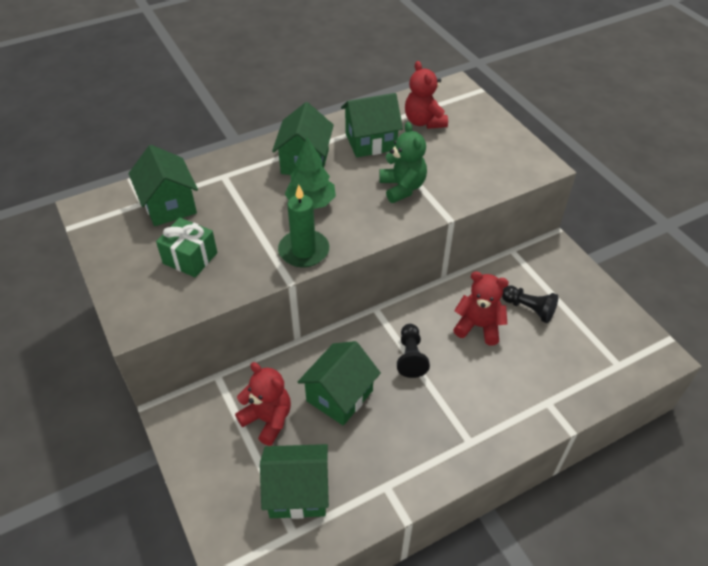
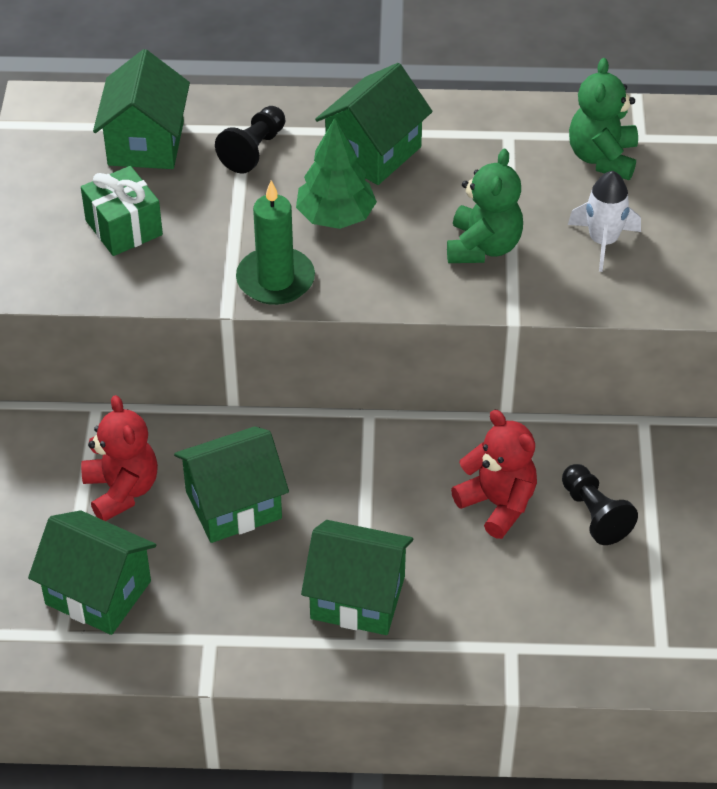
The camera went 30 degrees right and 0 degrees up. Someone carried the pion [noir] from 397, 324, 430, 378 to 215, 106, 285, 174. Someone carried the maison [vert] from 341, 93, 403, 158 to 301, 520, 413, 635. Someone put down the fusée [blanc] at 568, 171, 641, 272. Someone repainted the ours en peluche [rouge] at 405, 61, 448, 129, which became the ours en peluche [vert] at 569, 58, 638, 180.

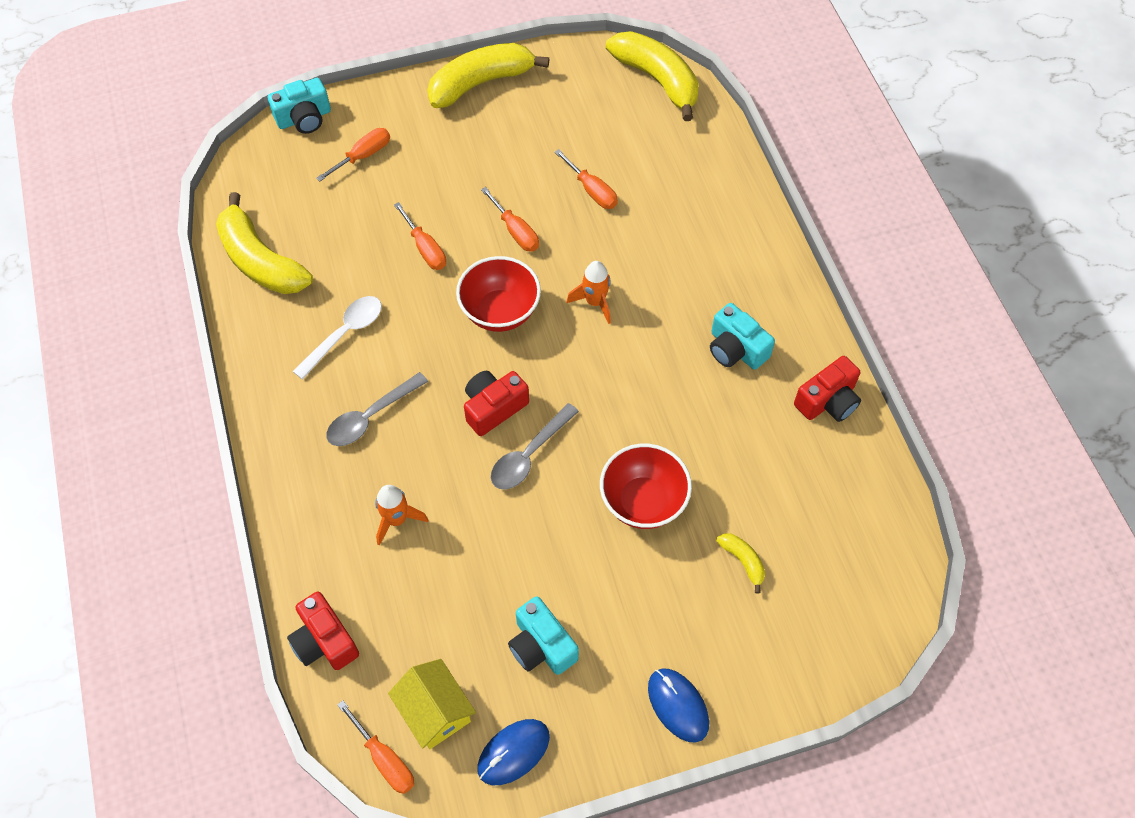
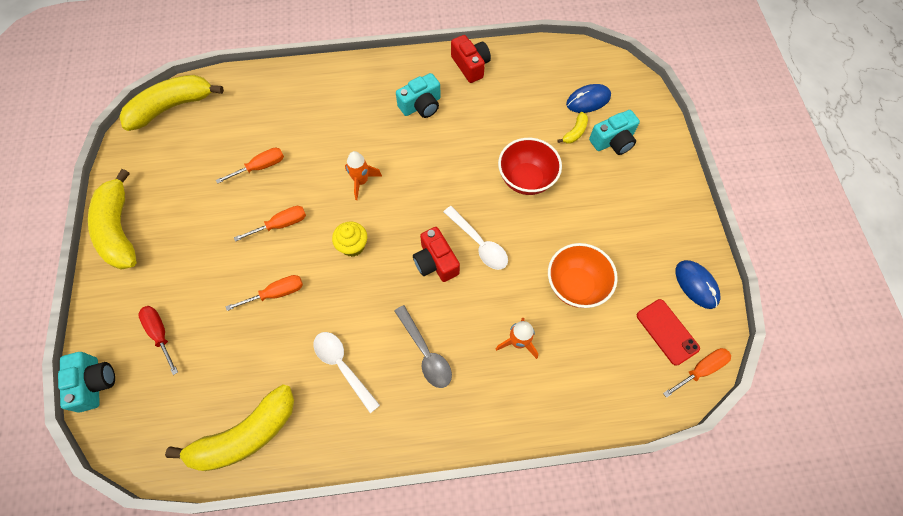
The camera went 80 degrees left and 5 degrees up. Someone repainted the tournevis [orange] at 316, 128, 390, 181, which became the tournevis [rouge] at 138, 306, 178, 375. Someone swapped the bol [rouge] at 456, 256, 541, 332 for the muffin [jaune] at 332, 221, 367, 257. Someone repainted the cuillère [gris] at 491, 403, 579, 490, which became the cuillère [blanc] at 444, 206, 508, 270. Someone put down the bol [orange] at 548, 243, 618, 308. Someone rotated the banane [jaune] at 716, 533, 765, 594 by 150 degrees clockwise. Someone carried the souris [bleu] from 648, 668, 709, 742 to 566, 84, 611, 113. Someone carried the appareil photo [turquoise] from 508, 596, 579, 675 to 589, 110, 640, 155. Someone swapped the maison [jaune] at 388, 659, 476, 749 for the téléphone [rouge] at 637, 299, 700, 366. Someone took away the appareil photo [rouge] at 287, 592, 359, 670.

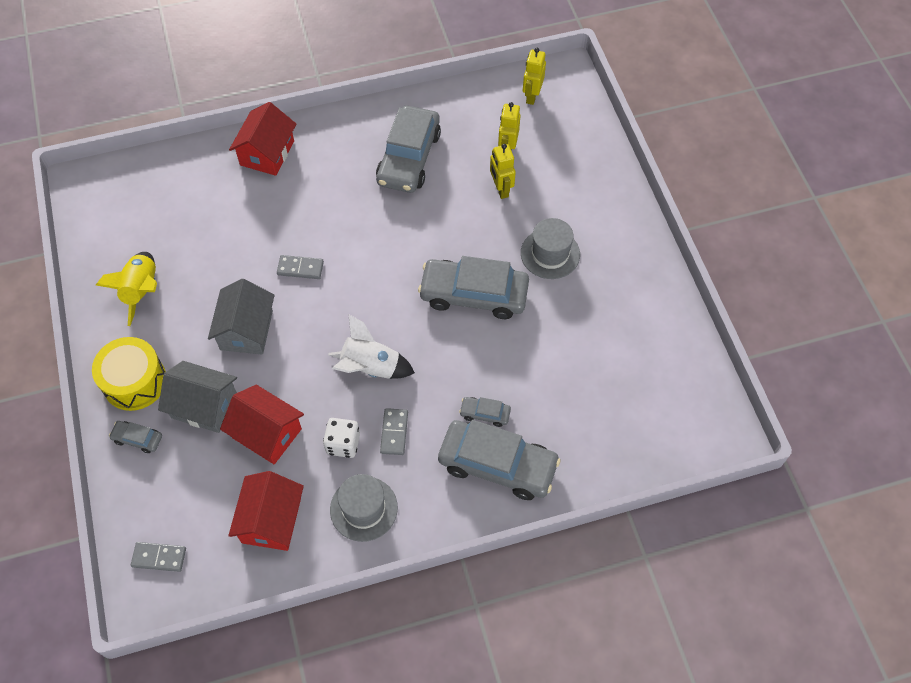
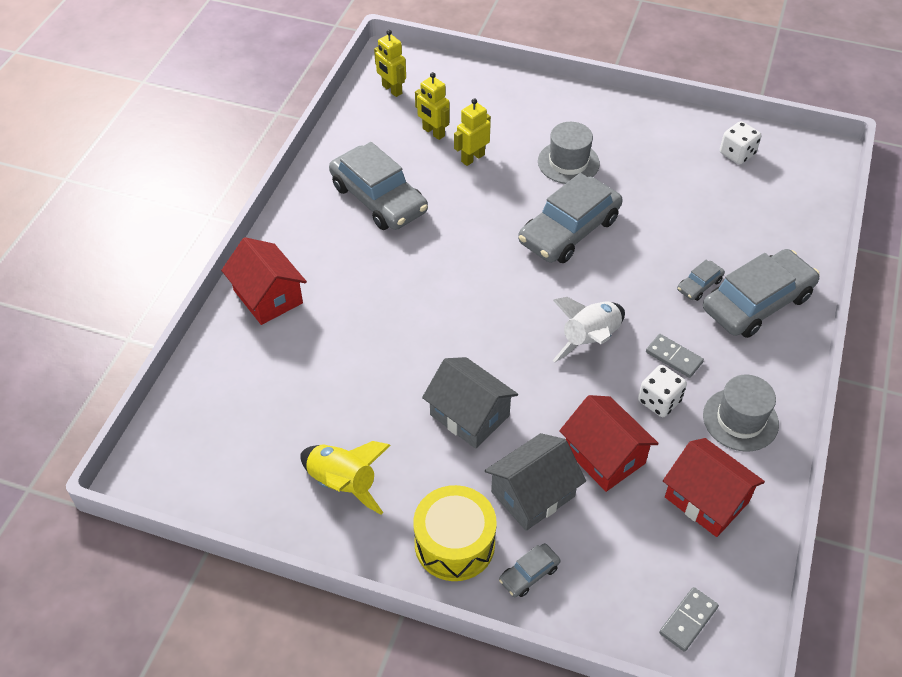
The camera went 55 degrees left and 10 degrees down. Someone rotated the robot [jaune] at 490, 144, 516, 199 by 120 degrees clockwise. Someone rotated the maison [rouge] at 220, 385, 304, 464 by 75 degrees clockwise. Someone put down the dé [blanc] at 720, 121, 761, 165. Someone took away the domino [gris] at 277, 255, 324, 279.

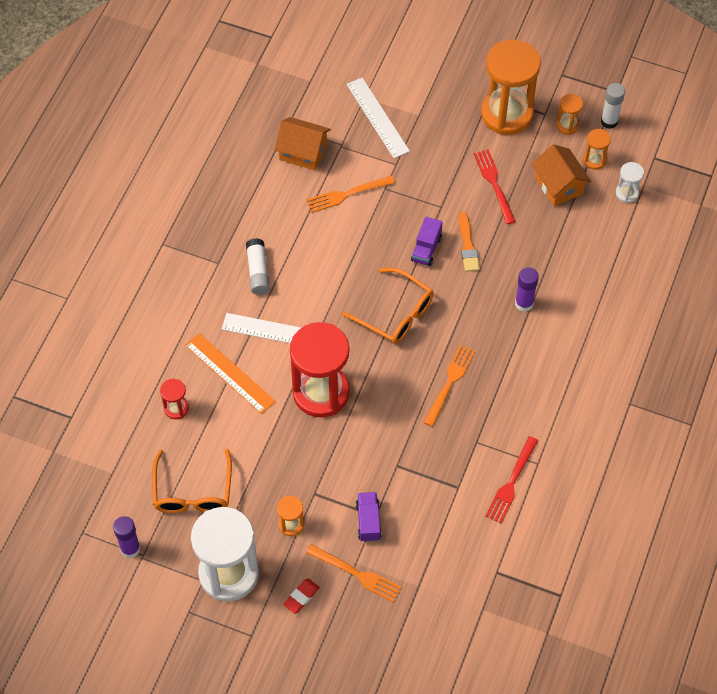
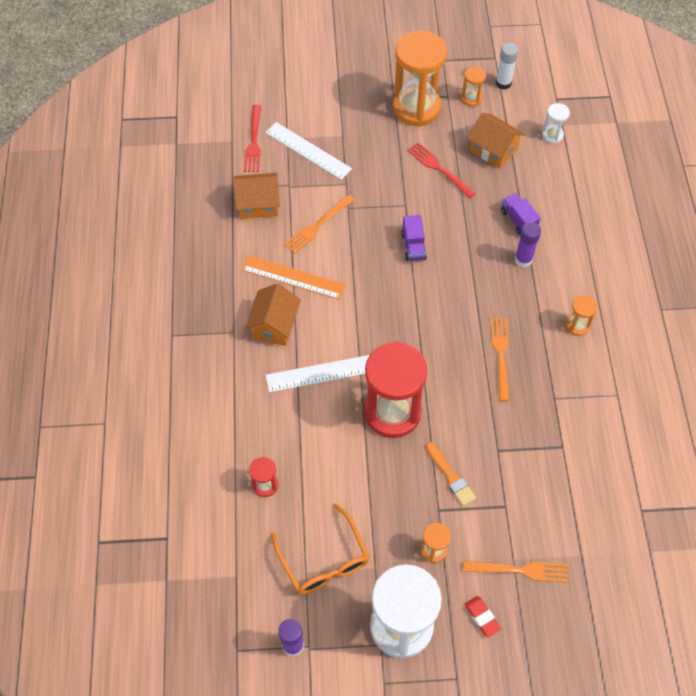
The camera went 25 degrees left and 0 degrees up. Someone carried the règle [orange] from 185, 333, 276, 414 to 242, 255, 346, 300. Someone carried the fourchette [rouge] from 485, 436, 538, 523 to 244, 105, 261, 172. Someone swapped the bâton de colle [blanc] at 246, 238, 270, 295 for the maison [orange] at 245, 283, 301, 346. Someone carried the pinceau [orange] from 459, 212, 480, 272 to 426, 442, 476, 506. Someone rotated the gomme [rouge] at 283, 579, 320, 614 by 45 degrees counterclockwise. Someone carried the camion [violet] from 356, 492, 382, 542 to 501, 193, 541, 235. Someone carried the sablier [orange] from 583, 129, 611, 170 to 565, 295, 597, 336. Someone took away the lunettes [orange] at 342, 268, 434, 344.

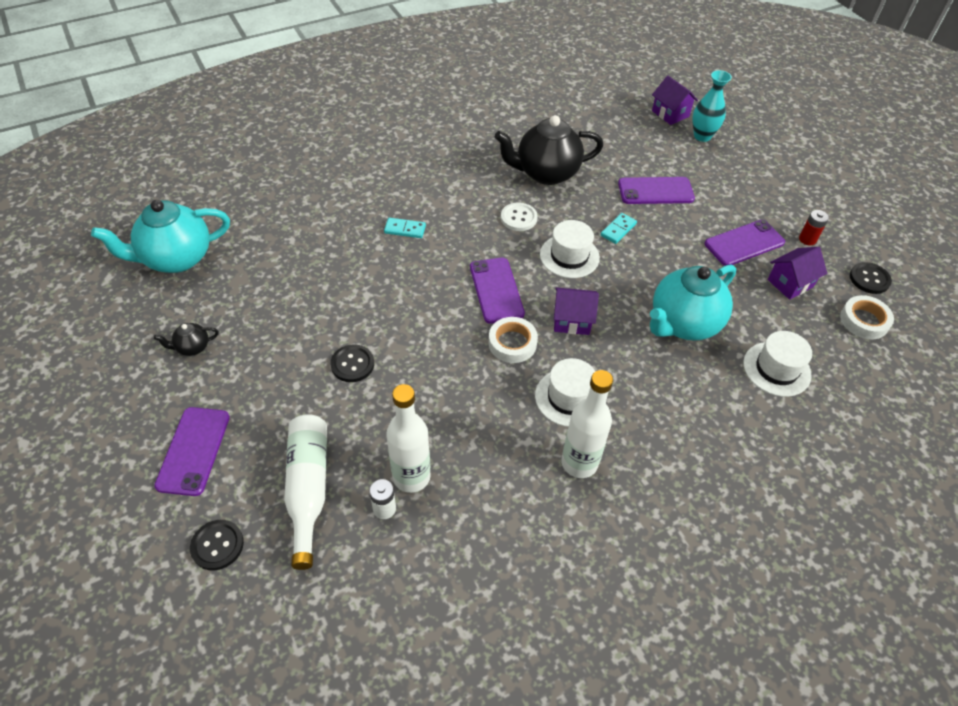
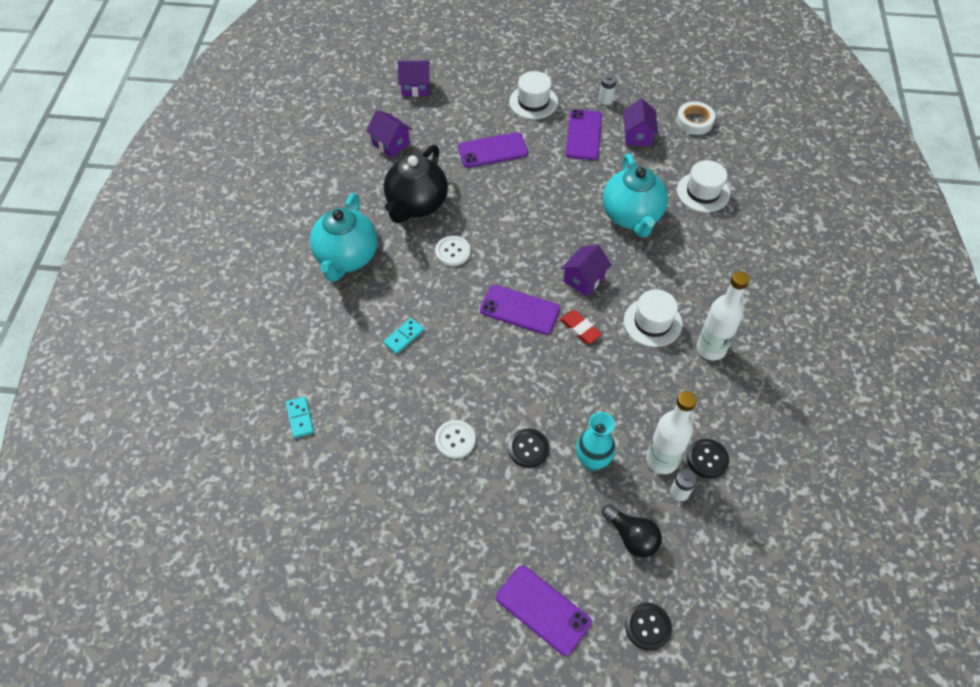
The camera went 55 degrees left and 5 degrees up. Someone carried the domino [turquoise] from 601, 213, 637, 244 to 286, 396, 314, 438. Someone carried the théière [turquoise] from 91, 200, 230, 273 to 310, 193, 377, 282. Someone put down the maison [violet] at 366, 110, 412, 158. Someone put down the bouton [blanc] at 435, 420, 476, 459. Someone rotated the téléphone [violet] at 618, 177, 695, 204 by 45 degrees clockwise. Someone carried the chapeau [blanc] from 540, 220, 600, 278 to 509, 71, 558, 119. Someone swapped the ruban adhésif [blanc] at 488, 317, 538, 363 for the gomme [rouge] at 560, 310, 602, 344. Someone carried the vase [turquoise] from 692, 70, 732, 142 to 576, 412, 616, 471. Someone repainted the pile [rouge] at 799, 210, 829, 246, which became the pile [blanc] at 599, 74, 617, 105. Someone swapped the bouteille [blanc] at 284, 414, 327, 570 for the ampoule [noir] at 602, 504, 662, 558. Someone carried the bouton [noir] from 850, 262, 892, 294 to 687, 439, 729, 479. Someone took away the théière [noir] at 154, 323, 219, 356.

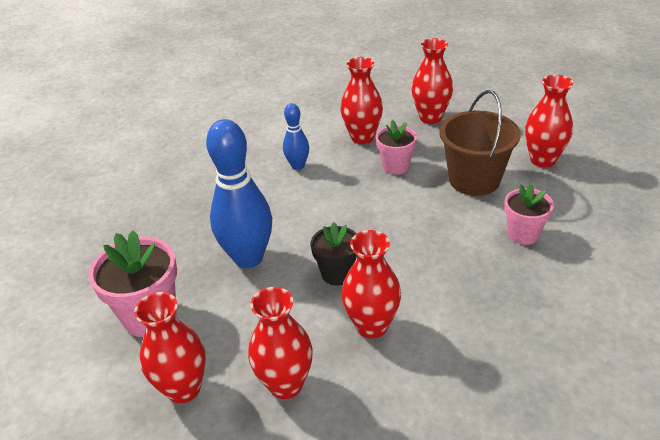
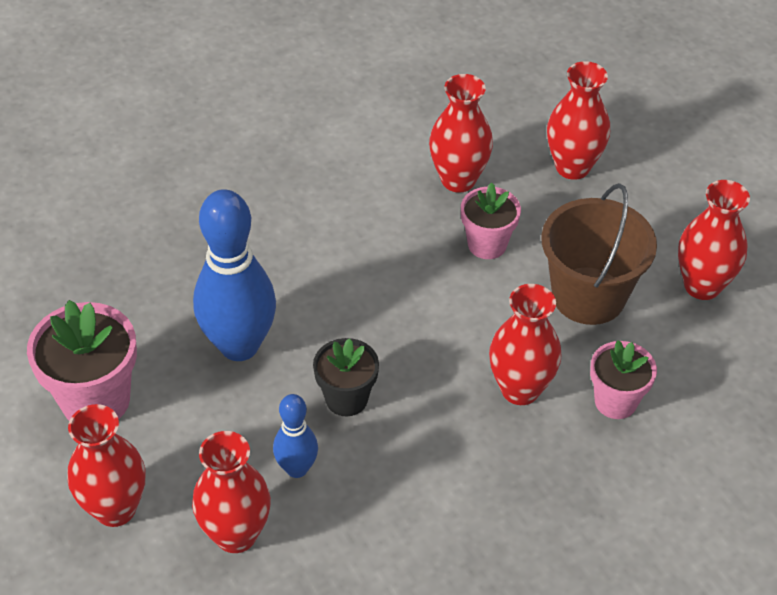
The camera went 10 degrees right and 10 degrees up. Someone carried the quille [bleu] from 283, 103, 309, 170 to 273, 394, 318, 478. Someone carried the vase [rouge] from 341, 230, 401, 339 to 489, 284, 561, 405.

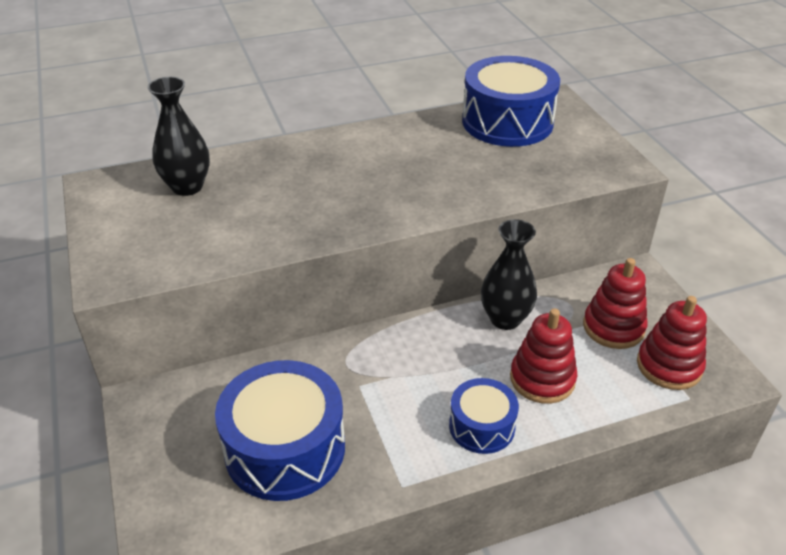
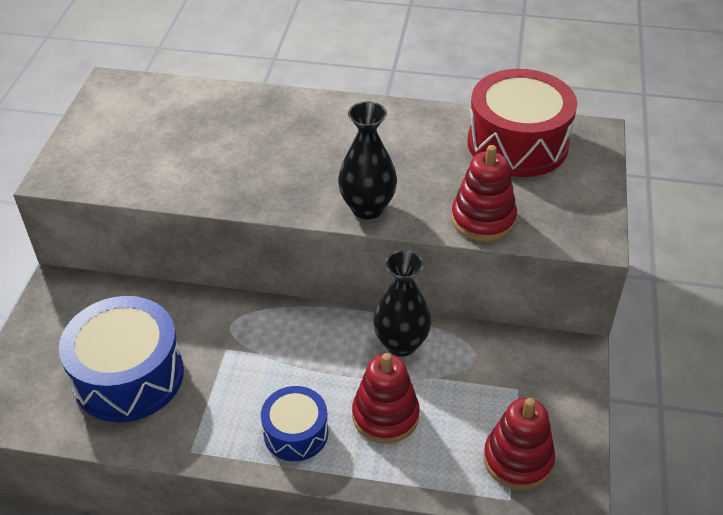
The camera went 30 degrees right and 5 degrees up. Someone carried the vase [noir] from 147, 77, 210, 196 to 338, 101, 397, 219. Someone carried the jouet à empiler [rouge] from 583, 258, 647, 349 to 451, 145, 517, 242. Someone repainted the tambour [bleu] at 462, 56, 560, 147, which became the tambour [rouge] at 468, 69, 577, 177.

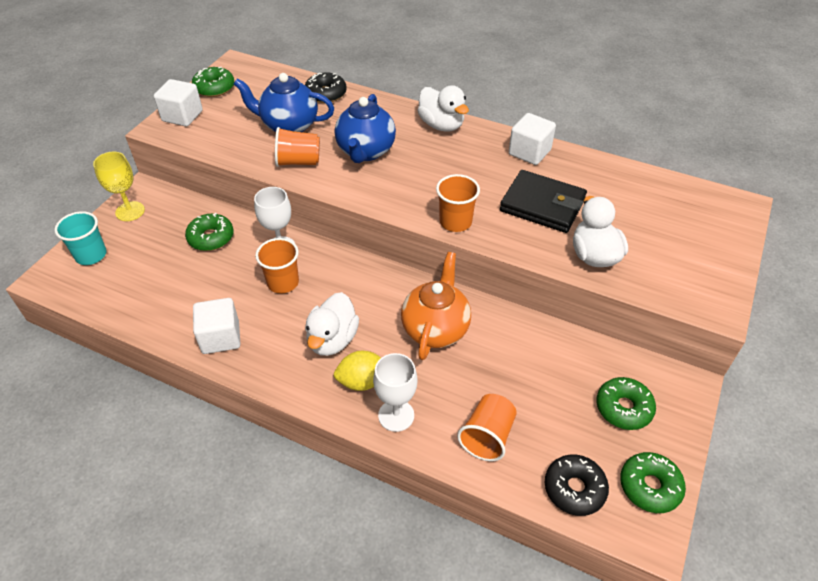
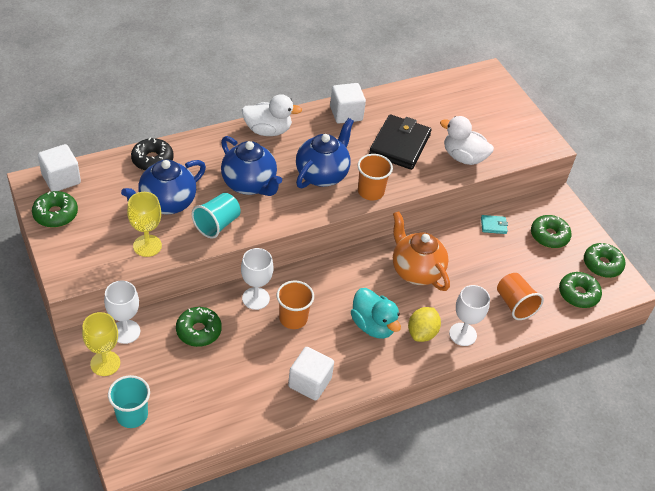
The camera went 55 degrees left and 0 degrees up. Someone carried the cube [blanc] from 154, 79, 203, 126 to 38, 144, 81, 191. Someone put down the verre à pied [blanc] at 104, 281, 140, 344. Someone put down the verre à pied [jaune] at 127, 192, 162, 257. Someone repainted the gobelet [orange] at 275, 127, 320, 167, which became the gobelet [turquoise] at 192, 193, 241, 238. Someone put down the théière [bleu] at 296, 118, 354, 188. Someone repainted the canard [blanc] at 305, 292, 359, 356, which became the canard [turquoise] at 351, 288, 401, 339. Someone rotated the portefeuille [noir] at 500, 170, 587, 233 by 45 degrees counterclockwise. Someone put down the portefeuille [turquoise] at 481, 215, 508, 234. Someone repainted the beignet [noir] at 545, 454, 609, 516, which became the beignet [vert] at 559, 272, 602, 308.

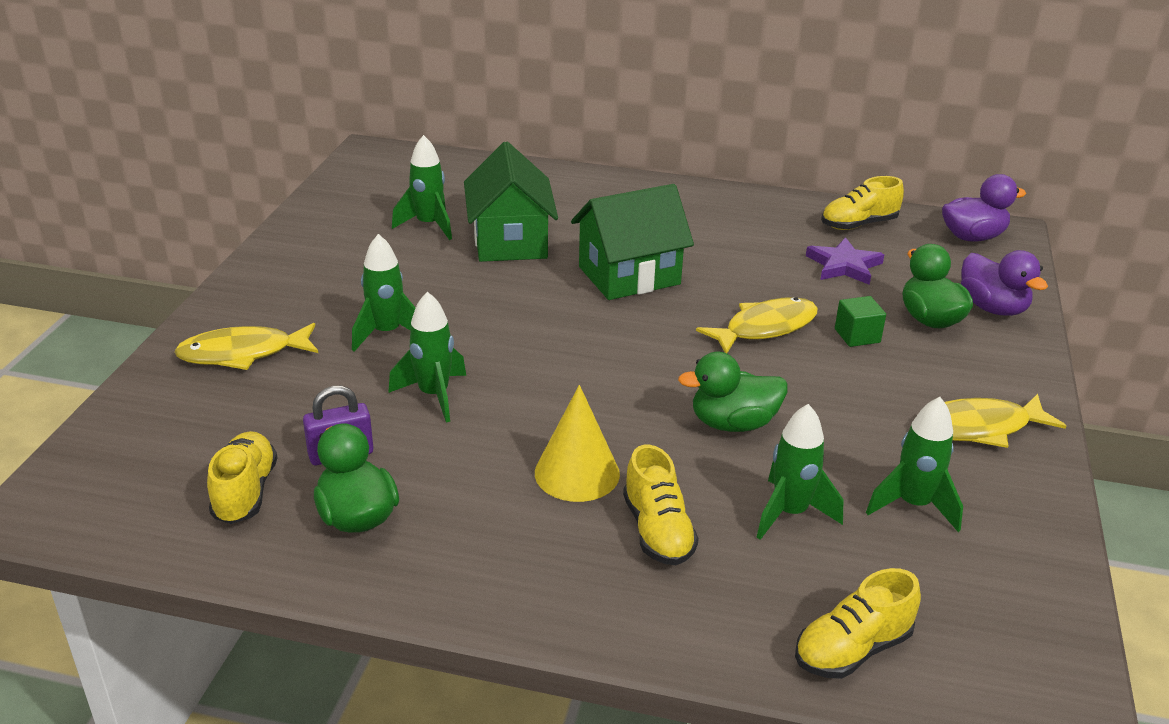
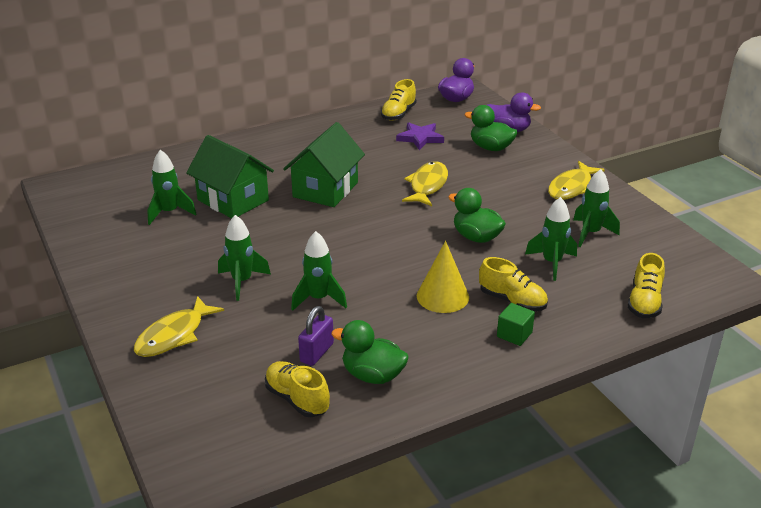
The camera went 40 degrees left and 0 degrees up. Someone rotated the canard [vert] at 678, 352, 788, 432 by 90 degrees clockwise. Someone carried the cube [vert] from 835, 296, 886, 347 to 497, 303, 535, 346.

